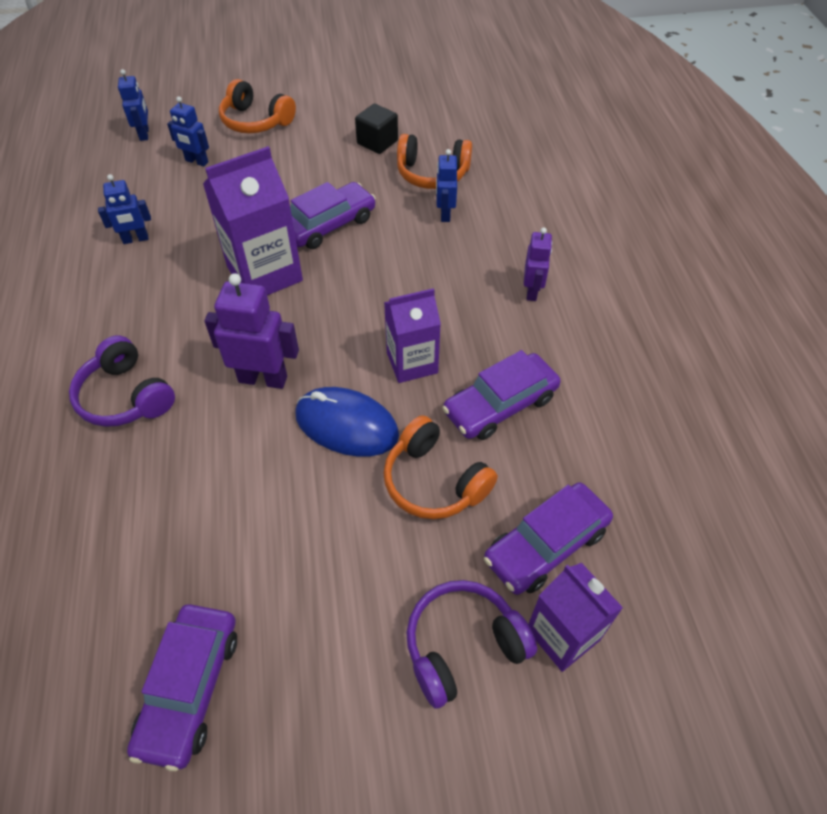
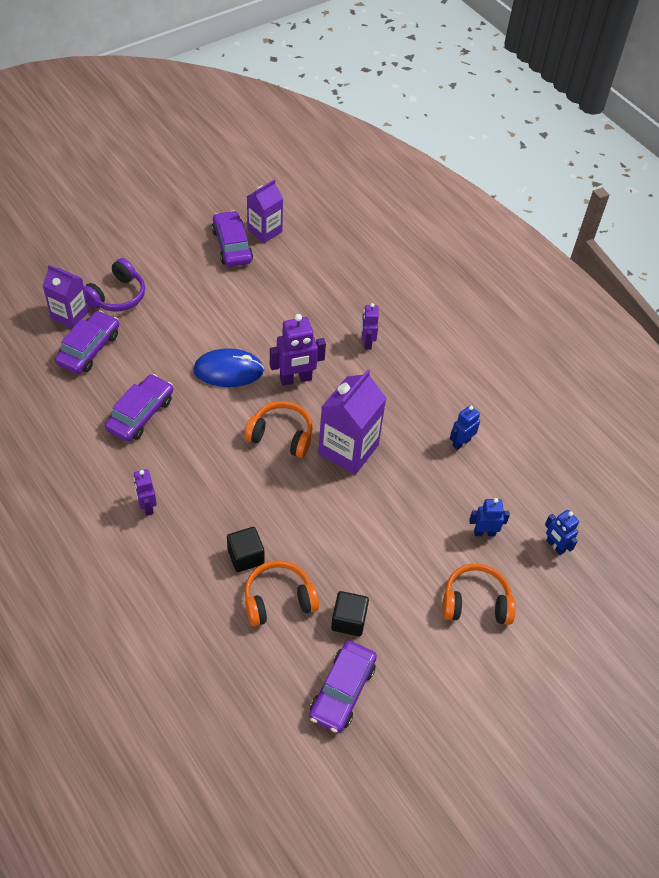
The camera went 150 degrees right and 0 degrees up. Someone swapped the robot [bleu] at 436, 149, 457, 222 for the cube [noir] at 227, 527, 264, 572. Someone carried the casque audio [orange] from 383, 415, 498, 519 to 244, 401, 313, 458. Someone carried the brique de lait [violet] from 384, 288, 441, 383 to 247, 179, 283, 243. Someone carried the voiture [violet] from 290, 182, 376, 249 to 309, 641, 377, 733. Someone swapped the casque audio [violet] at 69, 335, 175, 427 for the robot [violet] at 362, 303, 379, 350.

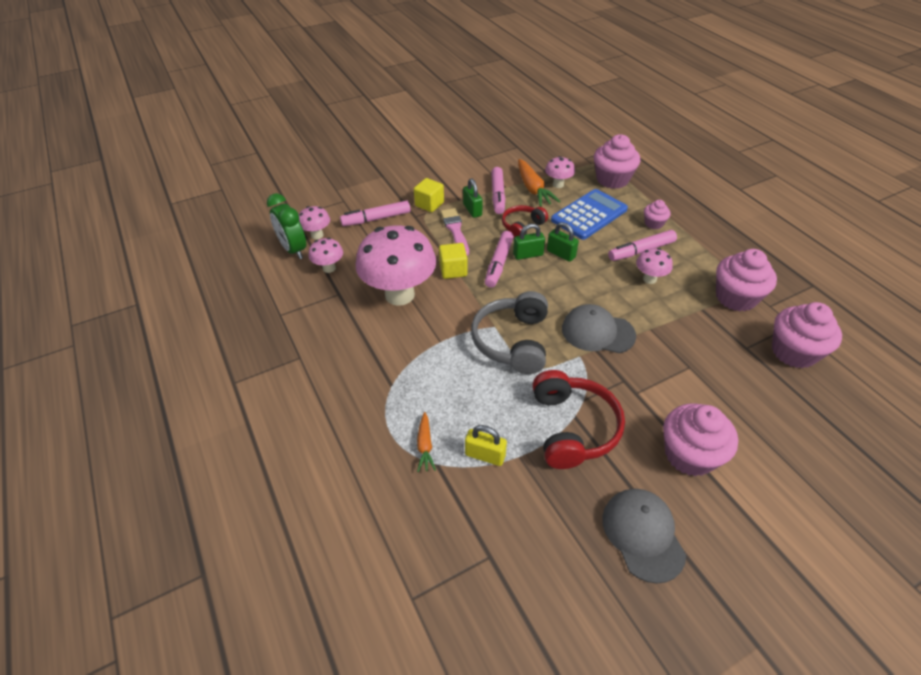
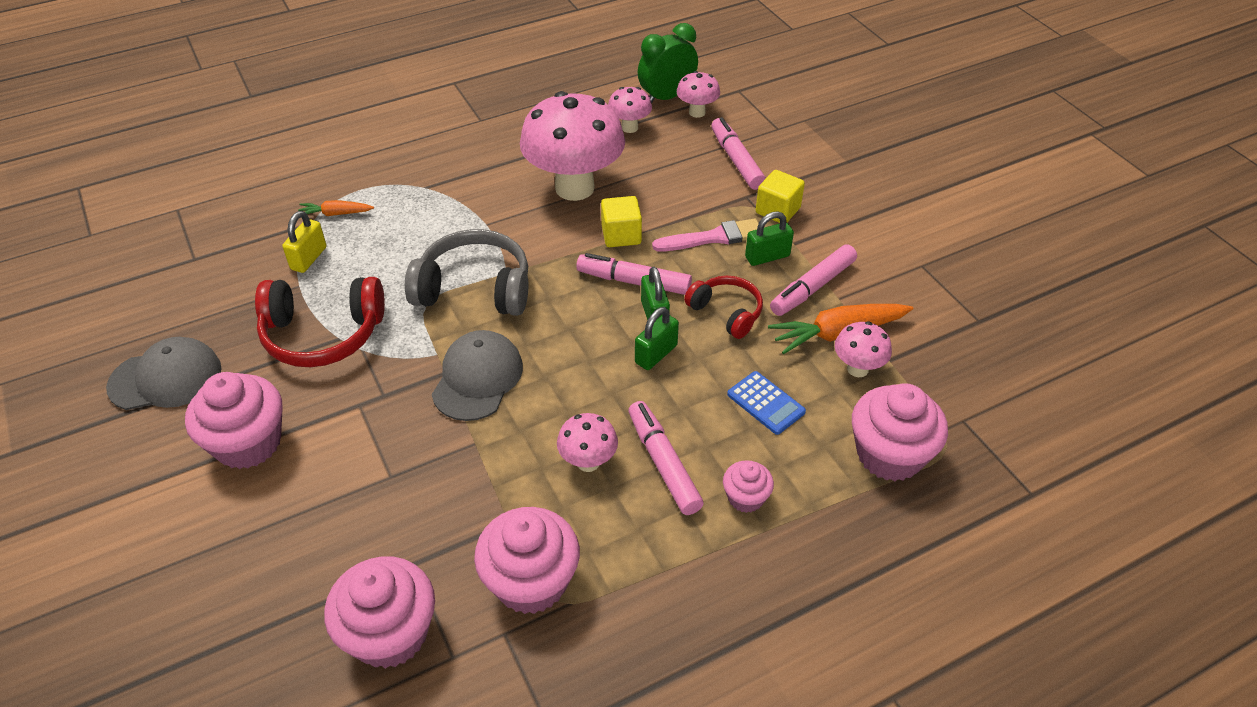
The camera went 90 degrees right and 0 degrees up. Someone scaled the calculatrice [bleu] at 551, 189, 628, 240 by 0.54. Someone rotated the feutre [rose] at 491, 167, 505, 214 by 45 degrees counterclockwise.

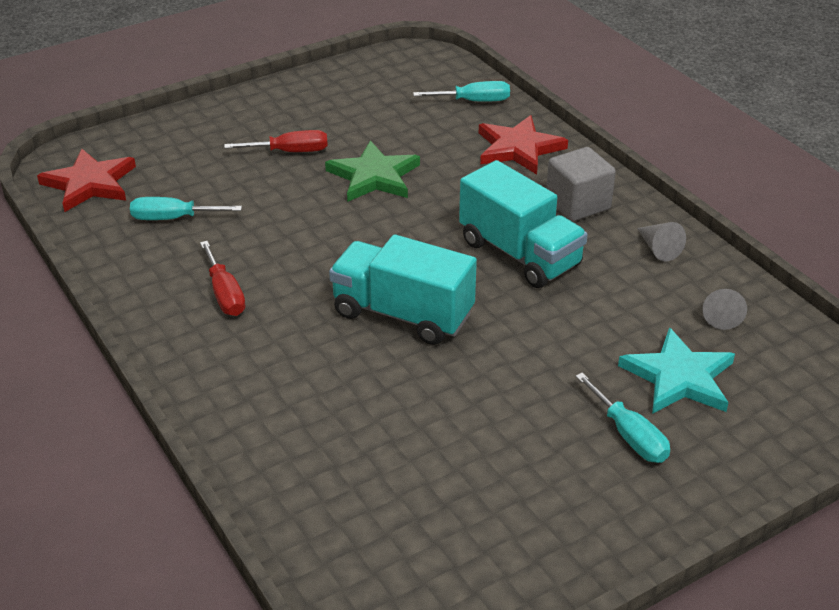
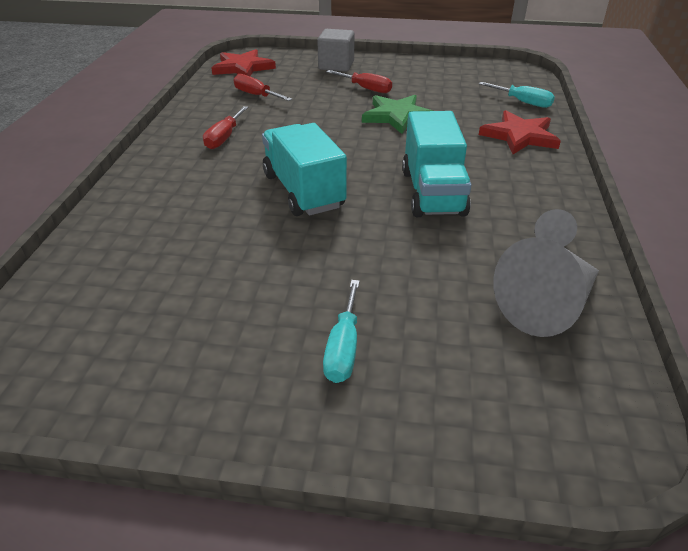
The camera went 40 degrees right and 0 degrees up. Someone repainted the tournevis [turquoise] at 130, 197, 242, 220, which became the tournevis [rouge] at 233, 74, 292, 101. Someone carried the cube [gris] from 546, 147, 616, 221 to 317, 29, 355, 72. Someone scaled the cône [gris] at 702, 289, 747, 330 by 2.06. Someone took away the étoile [turquoise] at 618, 327, 735, 414.

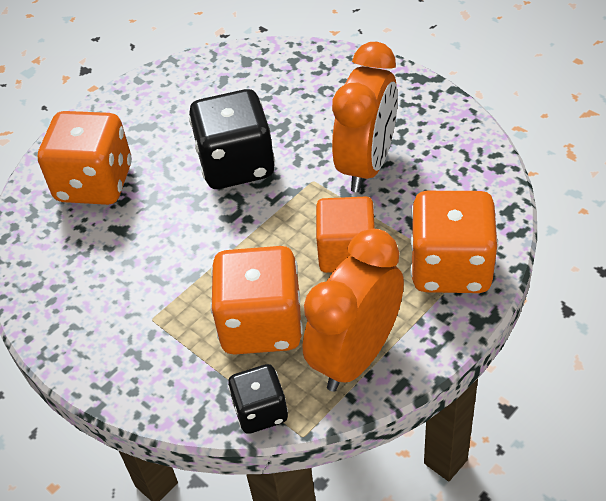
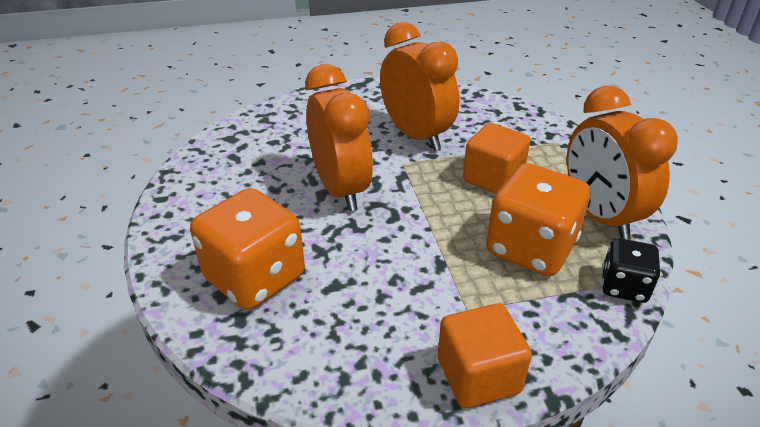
The camera went 60 degrees left and 10 degrees down. Someone swapped the dé [noir] at 189, 89, 275, 189 for the réveil [orange] at 305, 64, 373, 211. Someone put down the cube [orange] at 438, 303, 532, 408. Someone took away the dé [orange] at 410, 191, 498, 293.

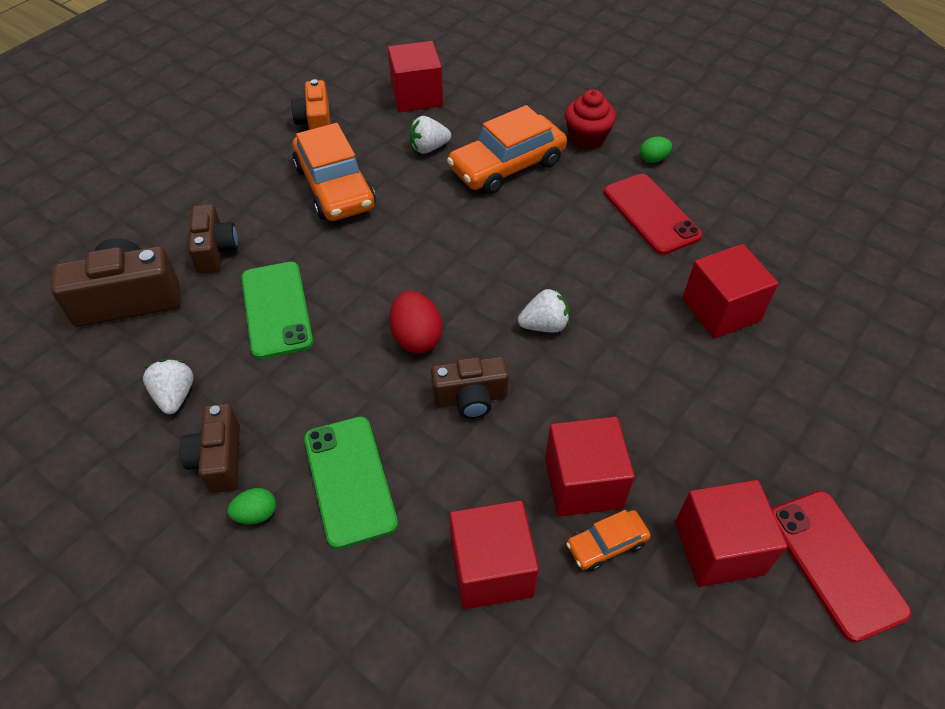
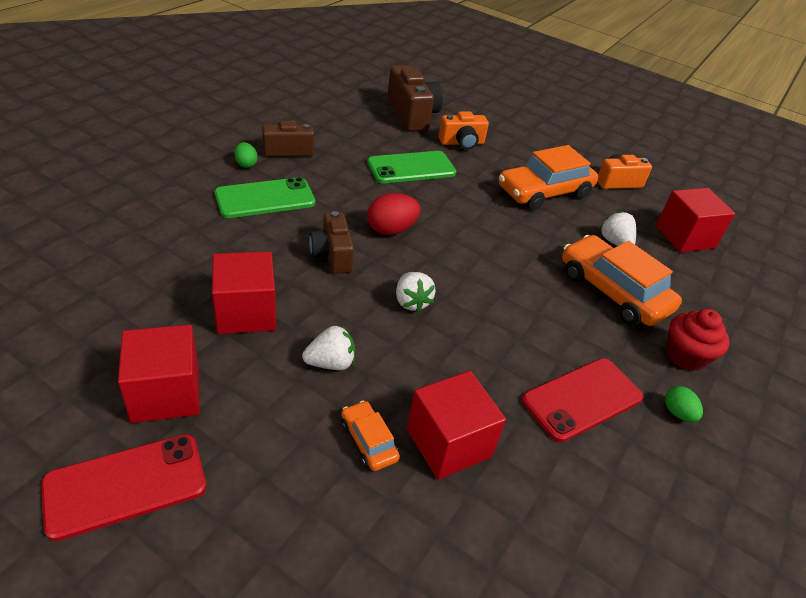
The camera went 80 degrees right and 10 degrees down. Someone carried the fraise [blanc] from 143, 359, 194, 414 to 302, 325, 355, 370. Someone carried the voiture [orange] from 566, 510, 651, 571 to 341, 400, 400, 471. Someone repainted the appareil photo [marron] at 188, 204, 238, 274, which became the appareil photo [orange] at 438, 111, 489, 150. Someone took away the cube [rouge] at 449, 500, 539, 609.

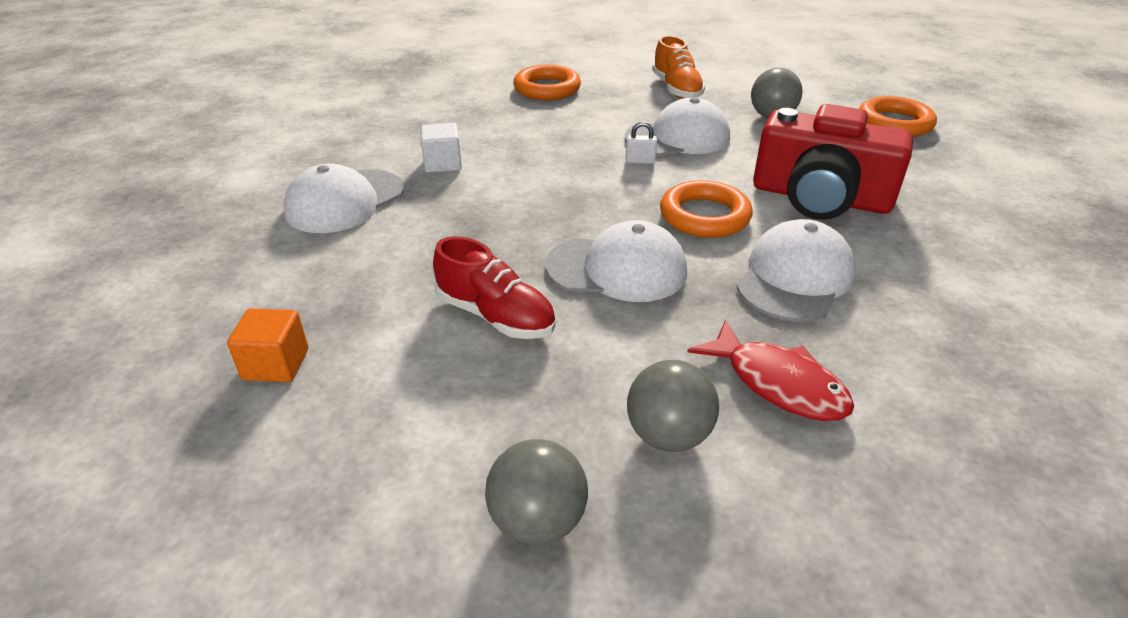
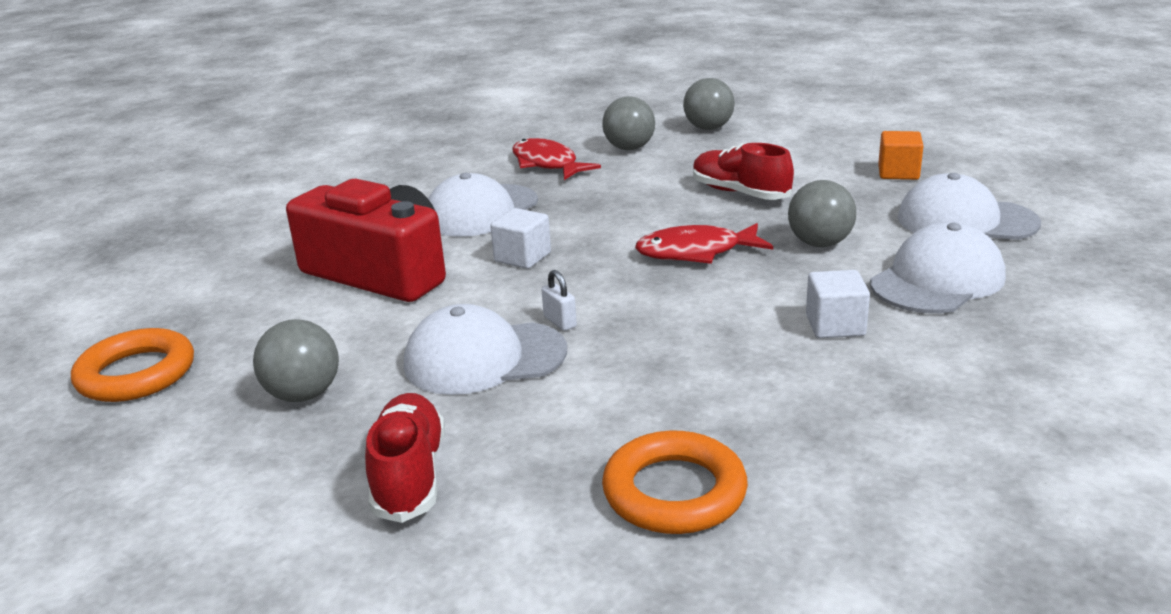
The camera went 170 degrees left and 10 degrees down. Someone repainted the chaussure [orange] at 652, 35, 705, 99, which became the chaussure [rouge] at 365, 393, 445, 523. Someone swapped the anneau [orange] at 660, 180, 753, 238 for the cube [blanc] at 490, 208, 551, 269. Someone rotated the cadenas [blanc] at 626, 122, 657, 164 by 45 degrees clockwise. Someone put down the poisson [rouge] at 635, 223, 773, 264. Someone put down the balle [gris] at 788, 180, 856, 247. Someone carried the casquette [blanc] from 546, 220, 687, 302 to 898, 173, 1041, 240.

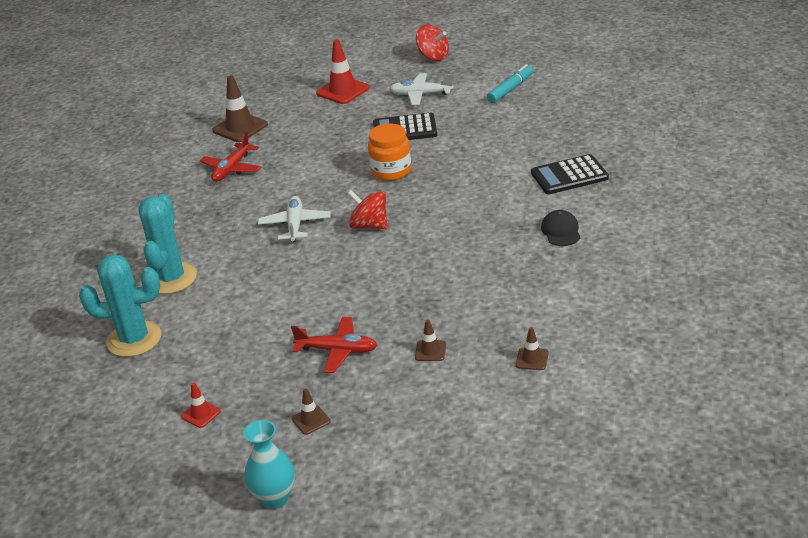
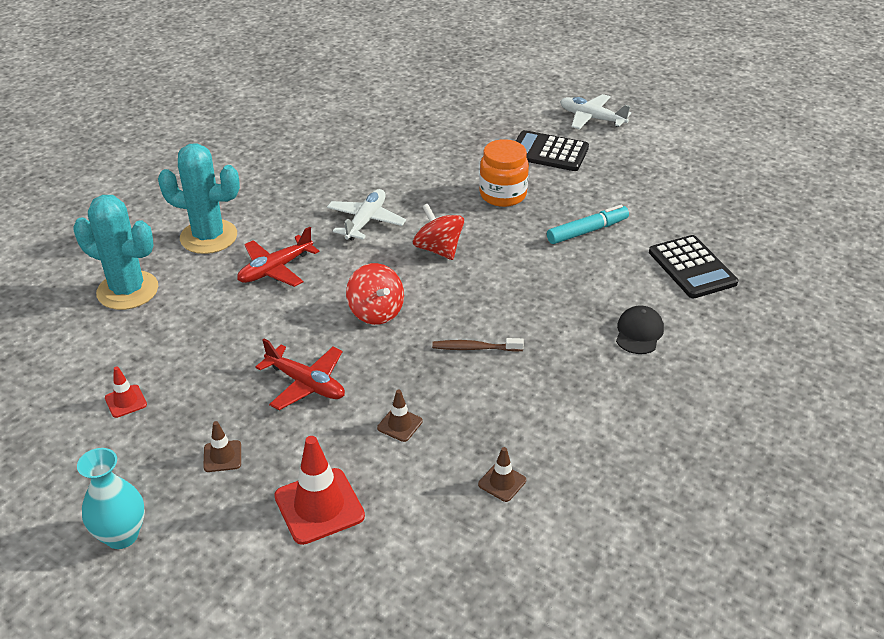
The camera went 20 degrees right and 5 degrees up. Someone rotated the cactus [turquoise] at 138, 194, 197, 294 by 75 degrees clockwise. Someone carried the avion [rouge] from 200, 132, 261, 182 to 237, 227, 319, 287. Someone carried the cône de chantier [rouge] from 316, 39, 370, 104 to 274, 436, 365, 545. Someone carried the toupie [rouge] from 416, 24, 449, 61 to 346, 263, 404, 325. Someone put down the brosse à dents [marron] at 432, 338, 524, 352. Someone carried the feutre [turquoise] from 487, 64, 533, 103 to 547, 205, 629, 244. Someone rotated the calculatrice [noir] at 531, 154, 609, 194 by 120 degrees counterclockwise. Someone took away the cône de chantier [marron] at 212, 75, 268, 142.

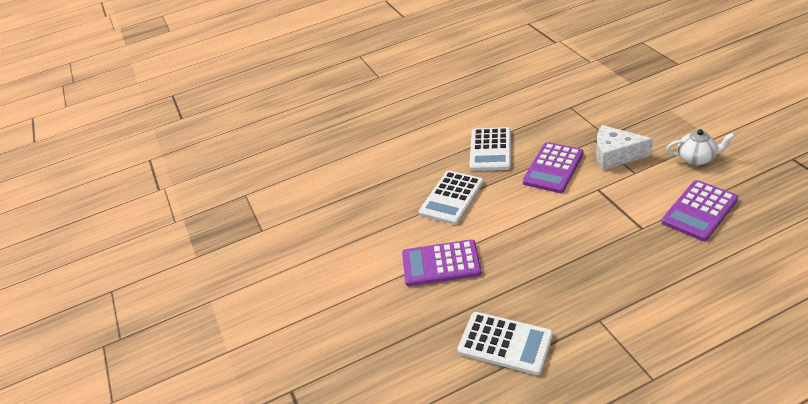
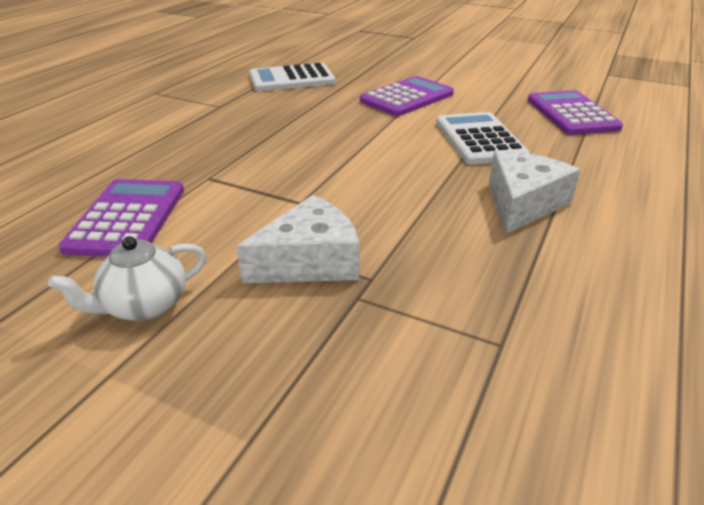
The camera went 135 degrees right and 5 degrees down. Someone swapped the calculatrice [blanc] at 469, 127, 511, 171 for the fromage [blanc] at 489, 150, 580, 234. Someone carried the calculatrice [violet] from 523, 142, 584, 193 to 528, 90, 623, 135.

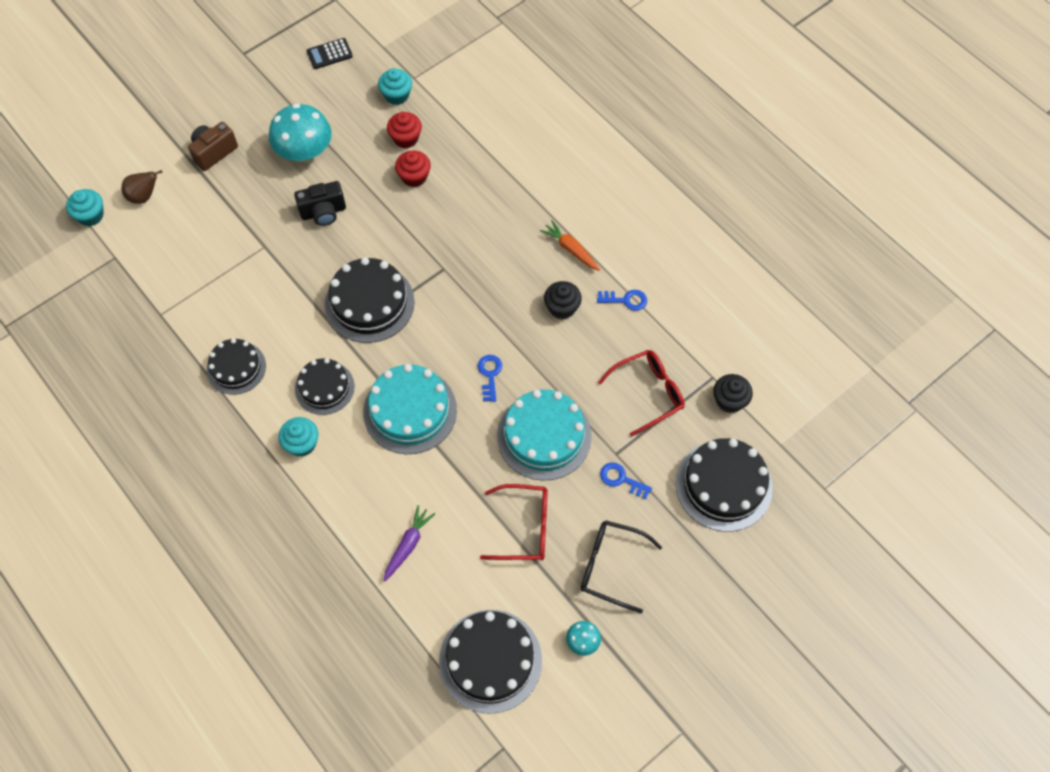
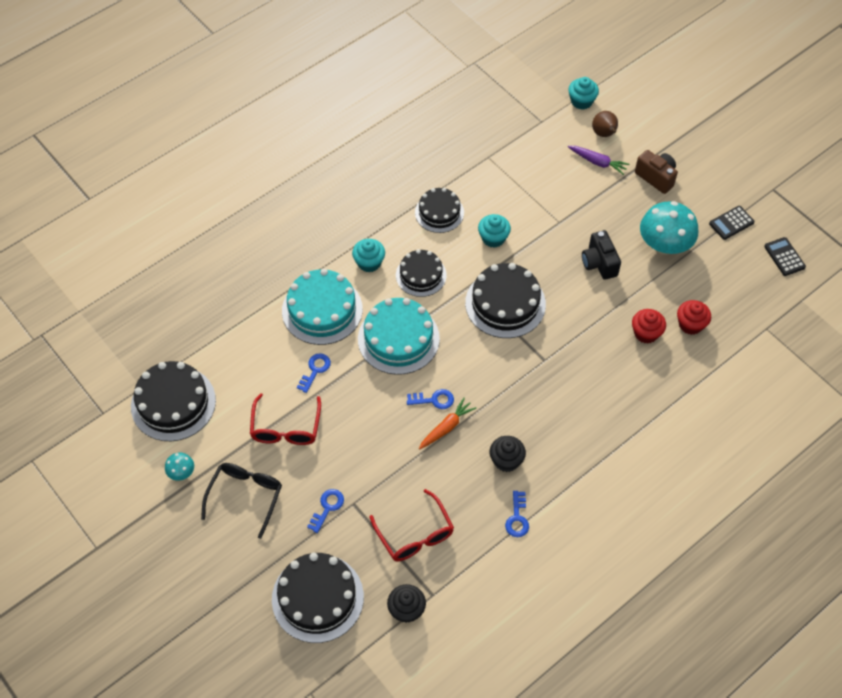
The camera went 90 degrees right and 5 degrees down. Someone carried the gâteau [turquoise] from 497, 389, 592, 481 to 282, 269, 363, 345. Someone put down the clé [bleu] at 297, 353, 331, 393. Someone carried the carotte [orange] from 540, 220, 600, 271 to 419, 398, 476, 449. Someone carried the muffin [turquoise] from 378, 68, 412, 105 to 478, 214, 511, 248. Someone carried the carotte [violet] from 384, 505, 435, 582 to 568, 146, 629, 175. Someone put down the calculatrice [noir] at 709, 206, 755, 240.

